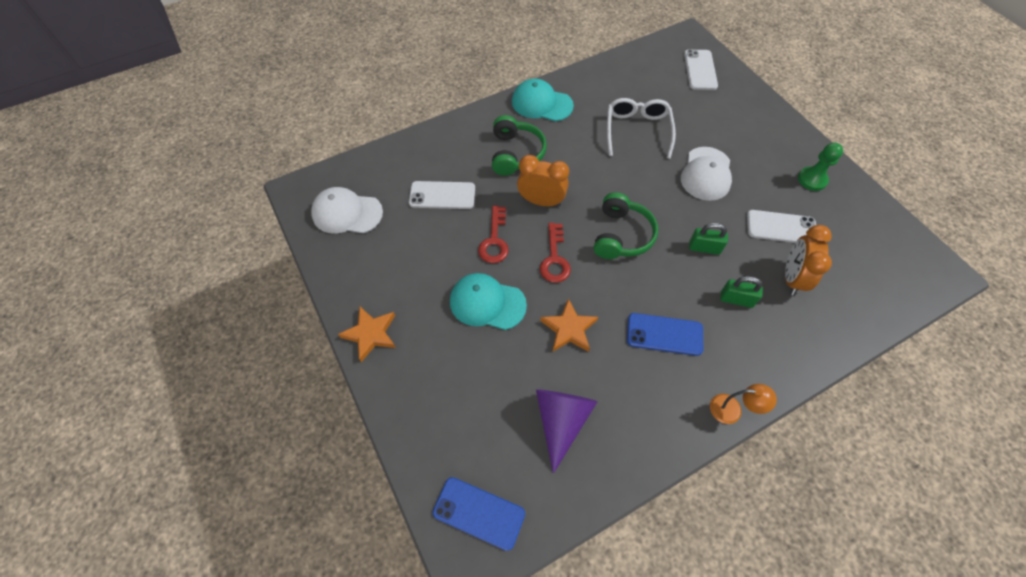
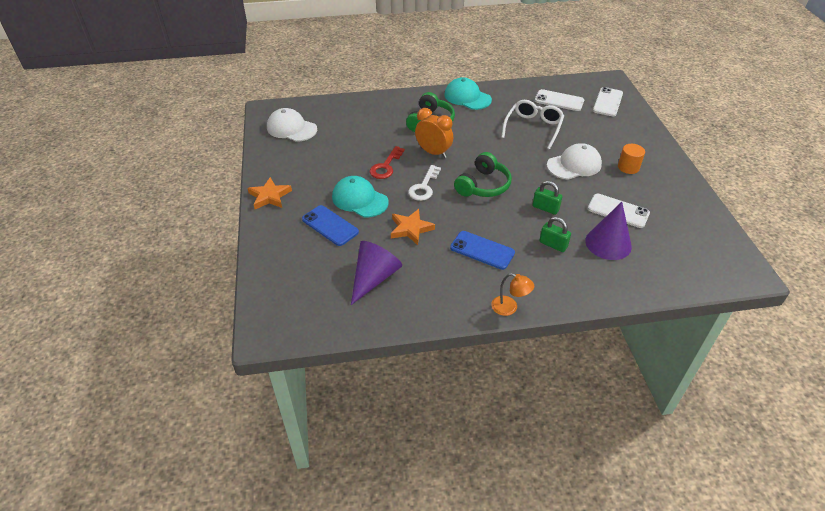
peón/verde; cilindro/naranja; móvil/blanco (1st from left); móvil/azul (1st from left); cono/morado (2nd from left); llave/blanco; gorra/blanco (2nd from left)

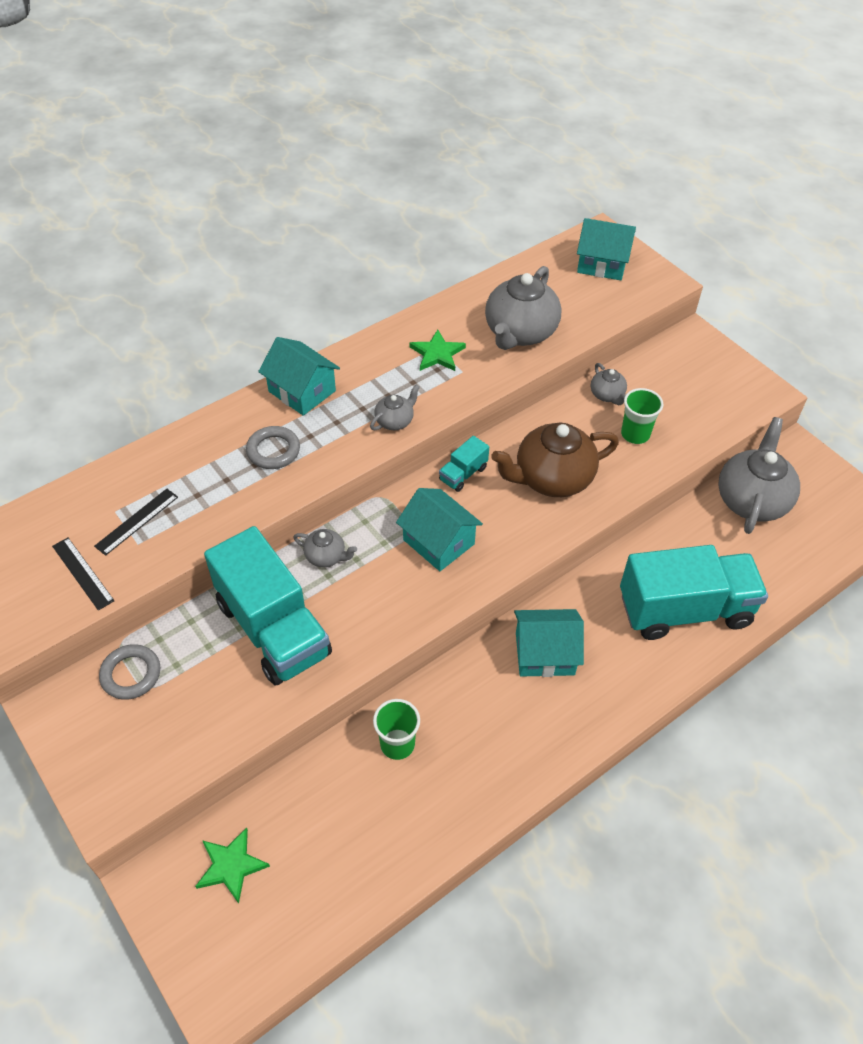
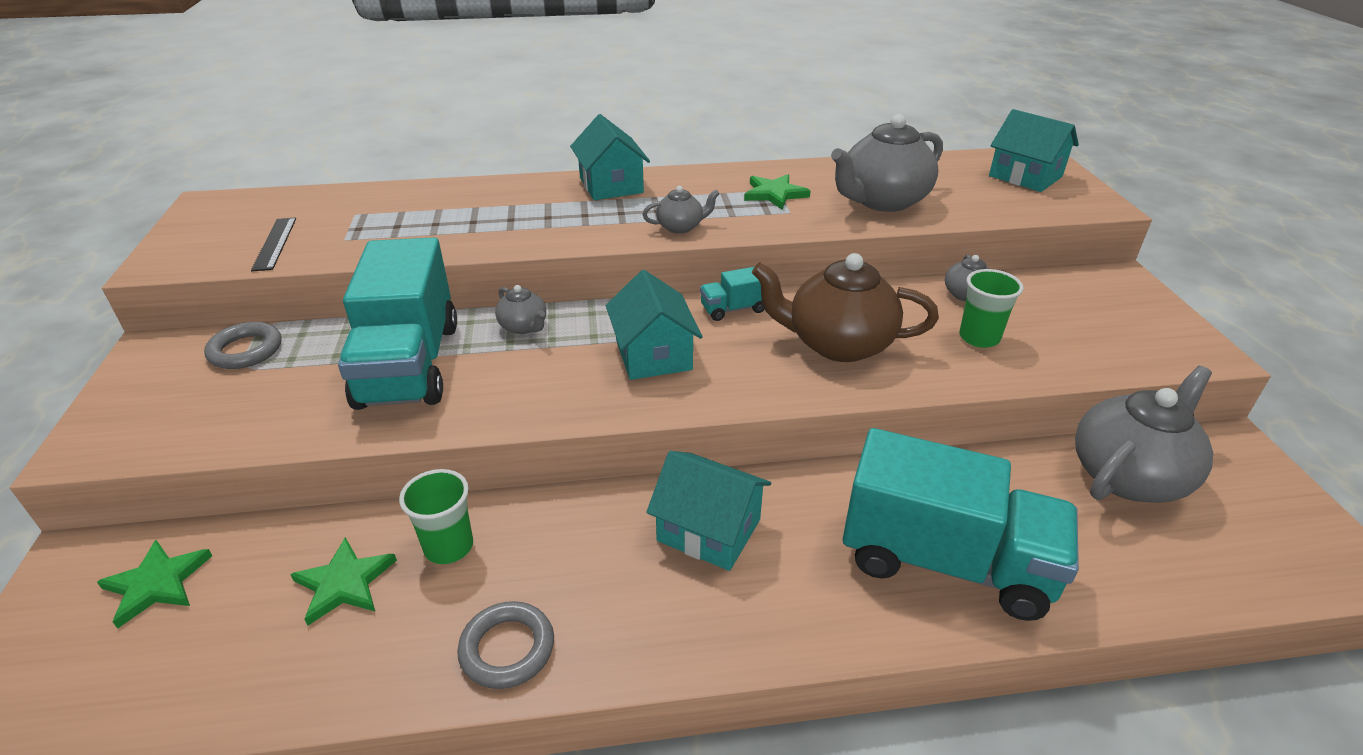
regla/negro (2nd from left in the first image); estrella/verde (2nd from left); anillo/gris (2nd from left)

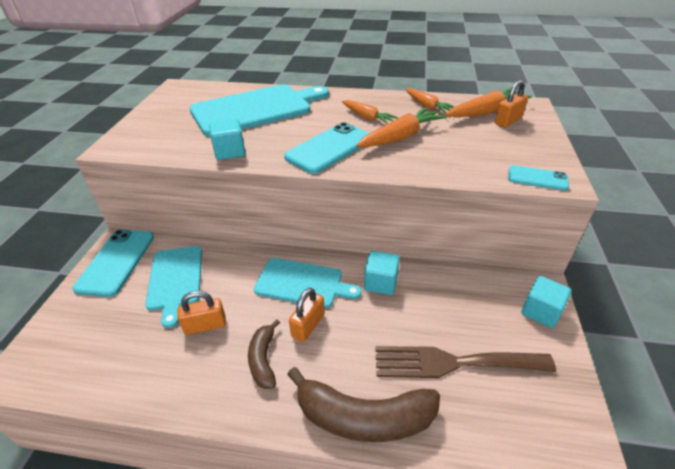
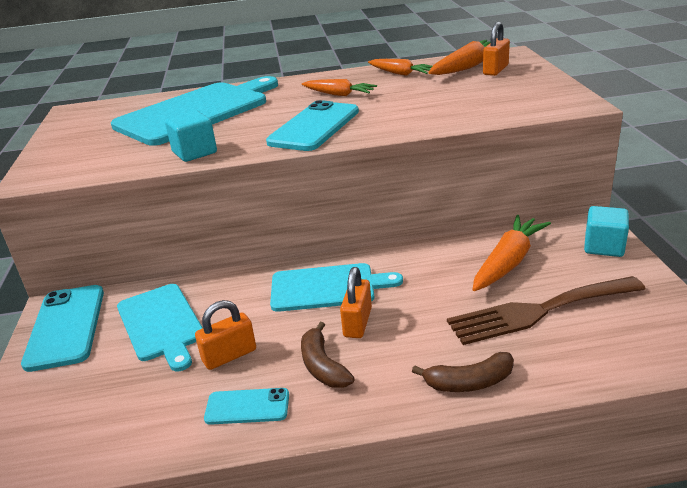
cubo/turquesa (2nd from left in the first image); zanahoria/naranja (4th from left); móvil/turquesa (2nd from left); plátano/marrón (2nd from left)

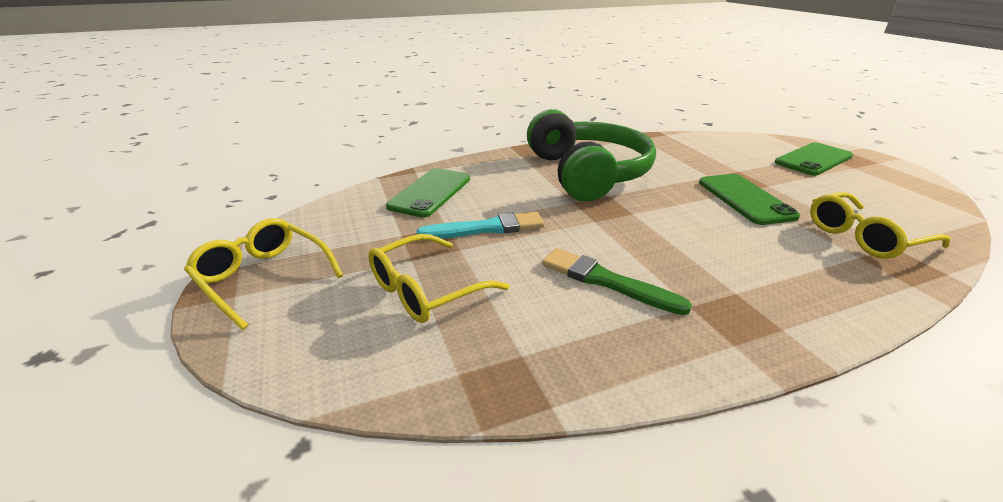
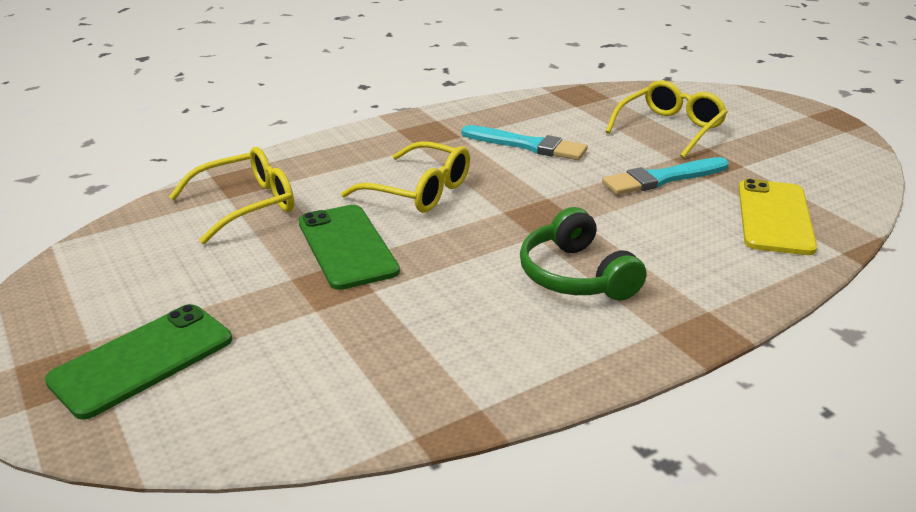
gafas/amarillo (2nd from left); móvil/amarillo; pincel/turquesa (1st from left); auriculares/verde

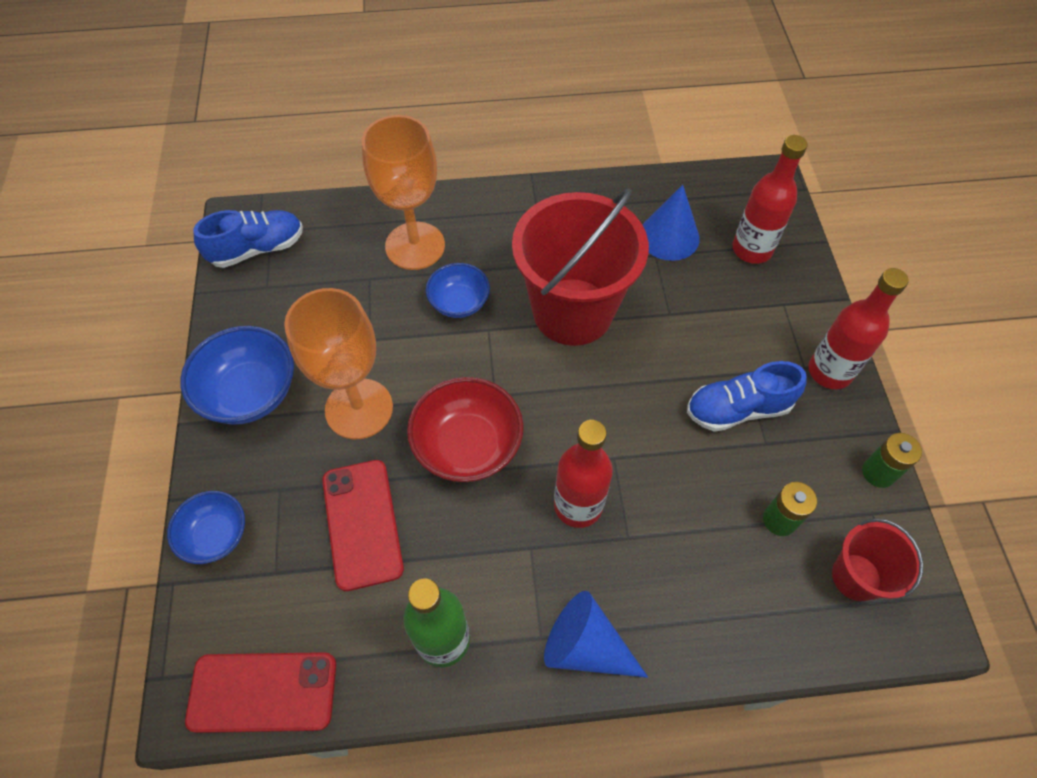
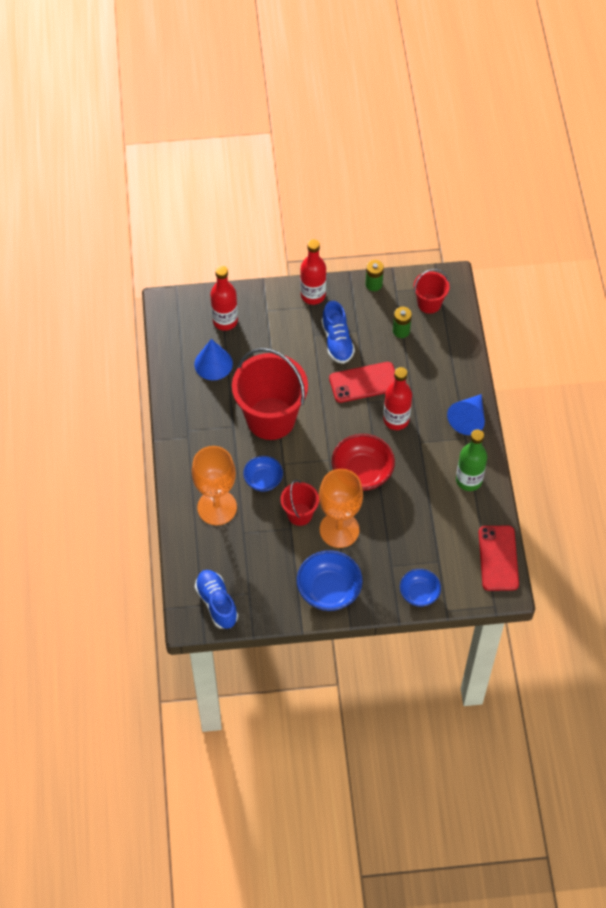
balde/rojo (2nd from left); móvil/rojo (1st from left)

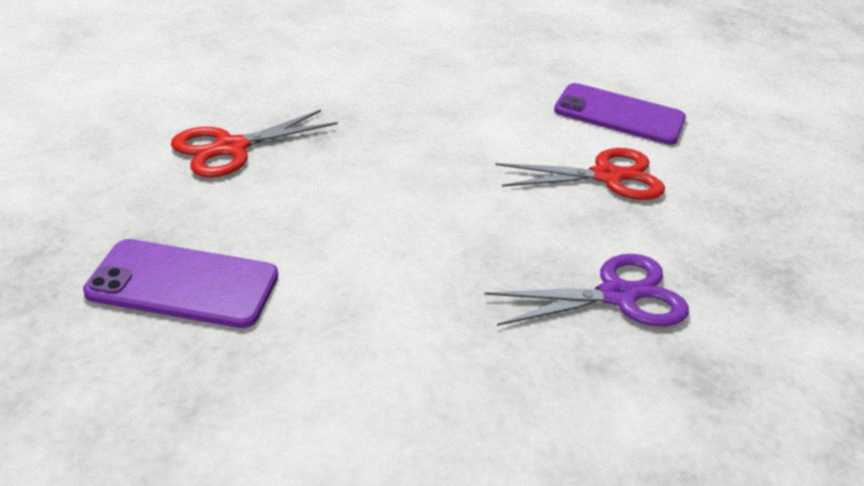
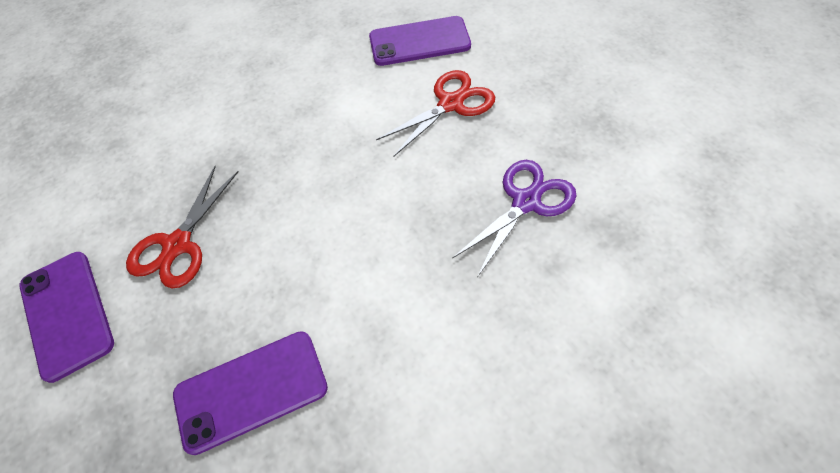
móvil/morado (1st from left)

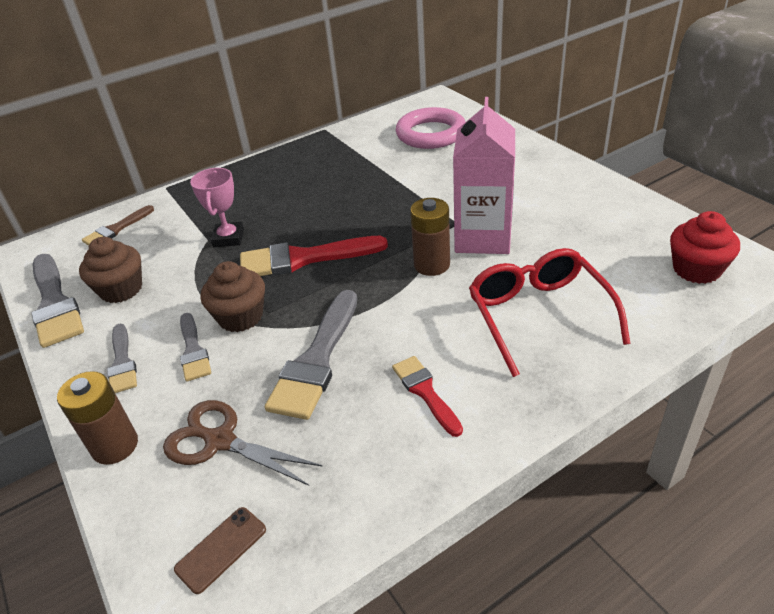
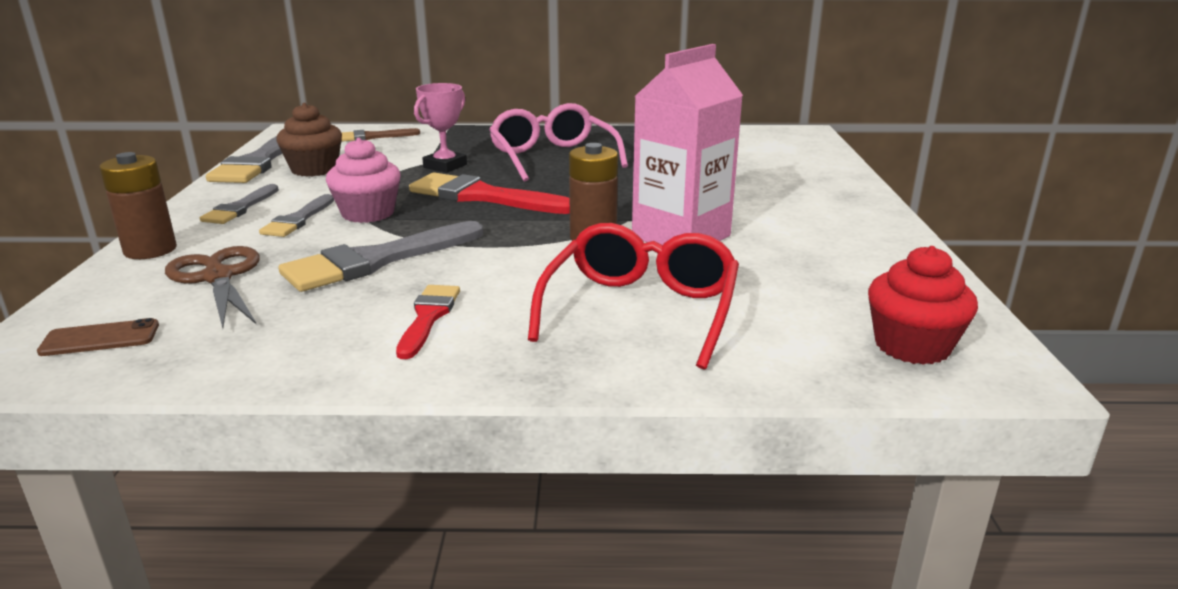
anillo/rosa; gafas/rosa; magdalena/rosa

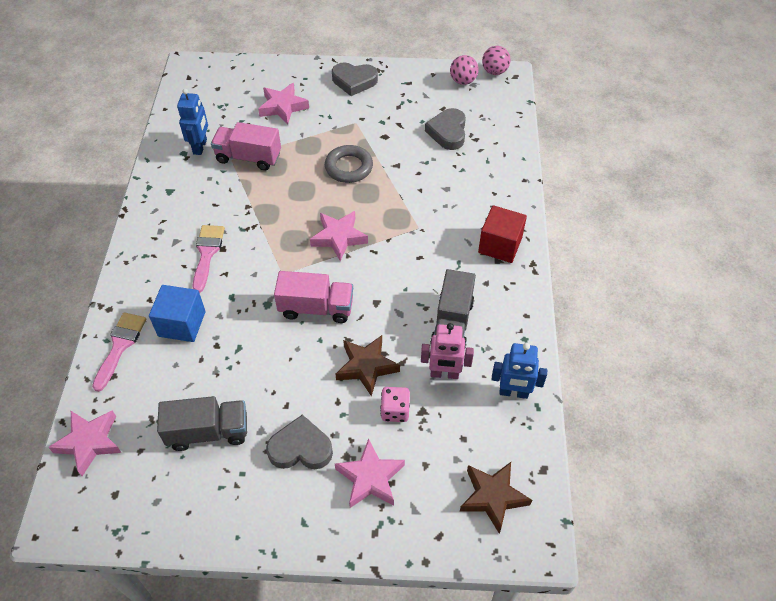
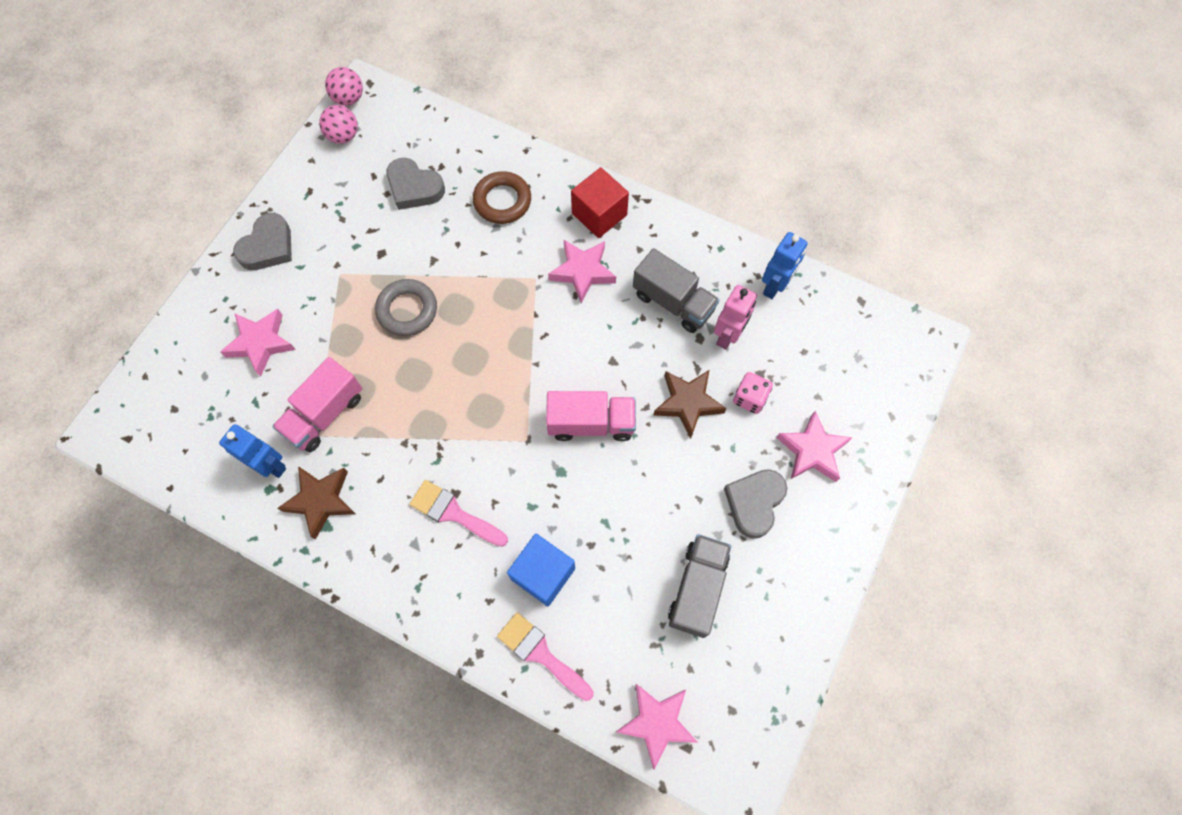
anillo/marrón; estrella/rosa (2nd from left); estrella/marrón (1st from left); camión/rosa (2nd from left)

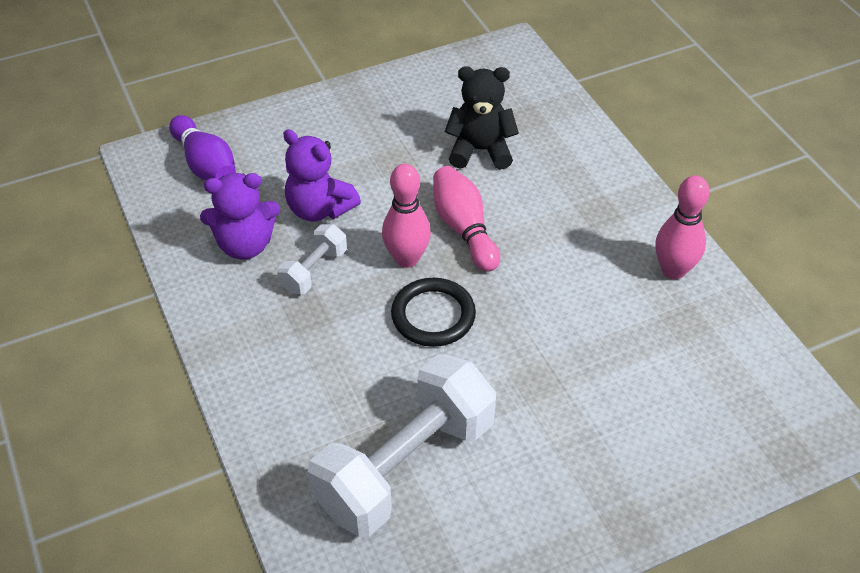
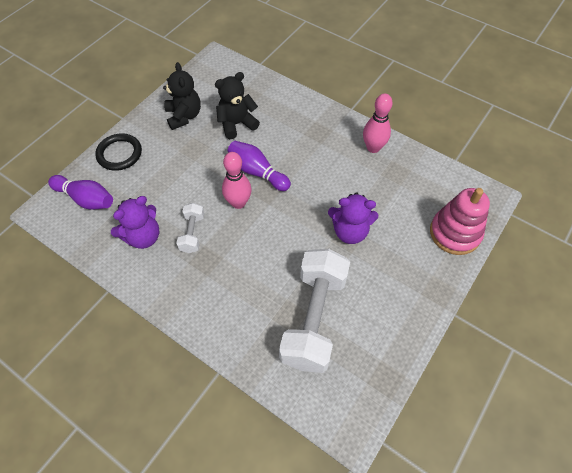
osito/negro (1st from left); juguete apilable/rosa; osito/morado (2nd from left); anillo/negro; bolo/morado (2nd from left)

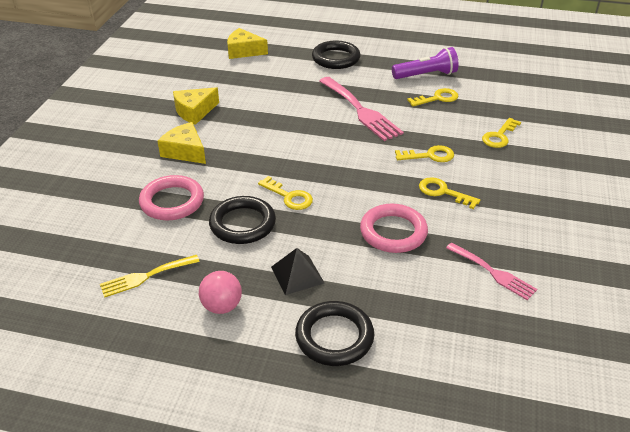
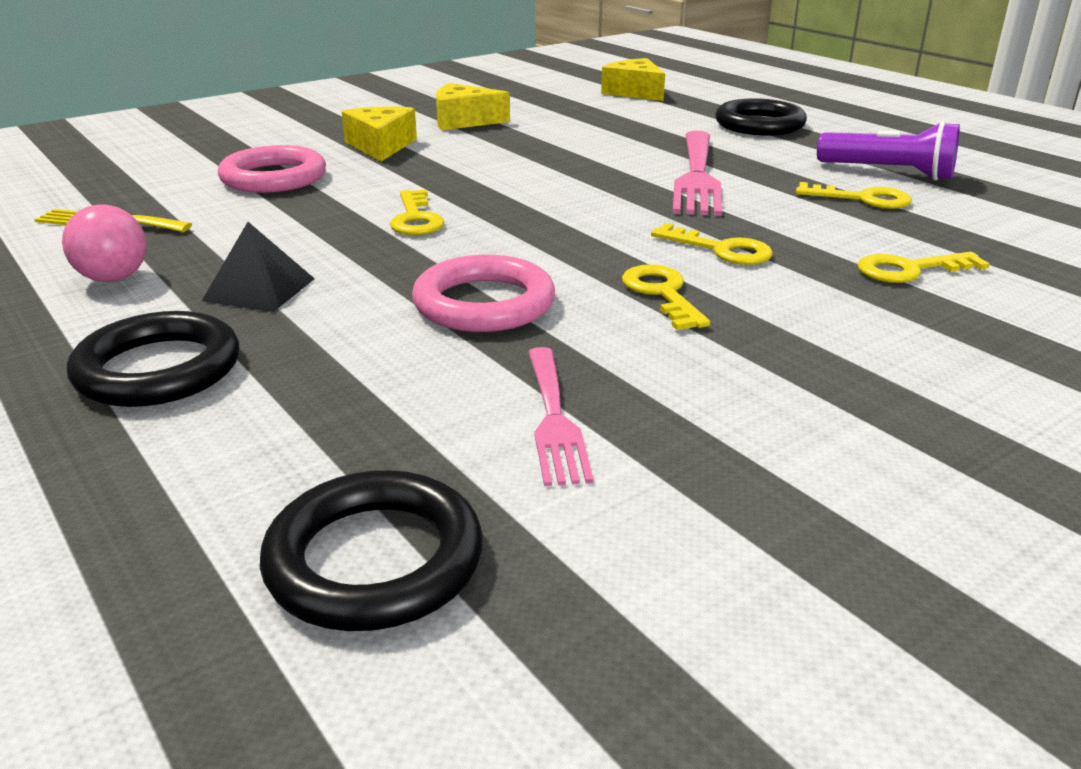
anillo/negro (2nd from left)

